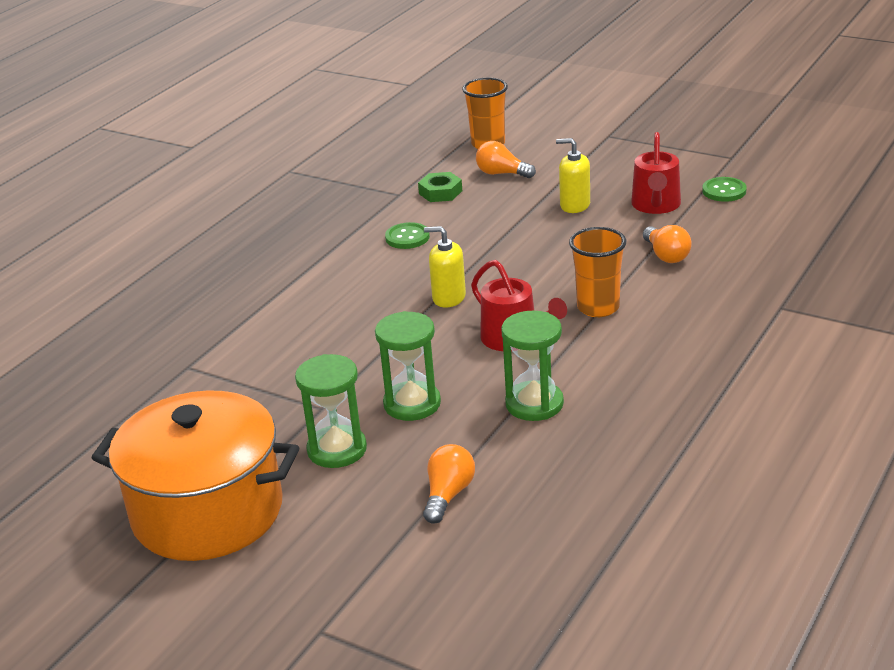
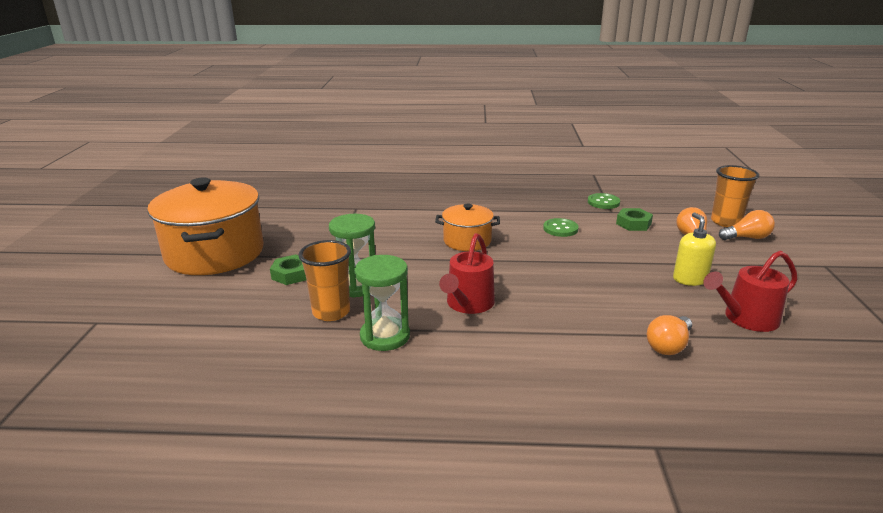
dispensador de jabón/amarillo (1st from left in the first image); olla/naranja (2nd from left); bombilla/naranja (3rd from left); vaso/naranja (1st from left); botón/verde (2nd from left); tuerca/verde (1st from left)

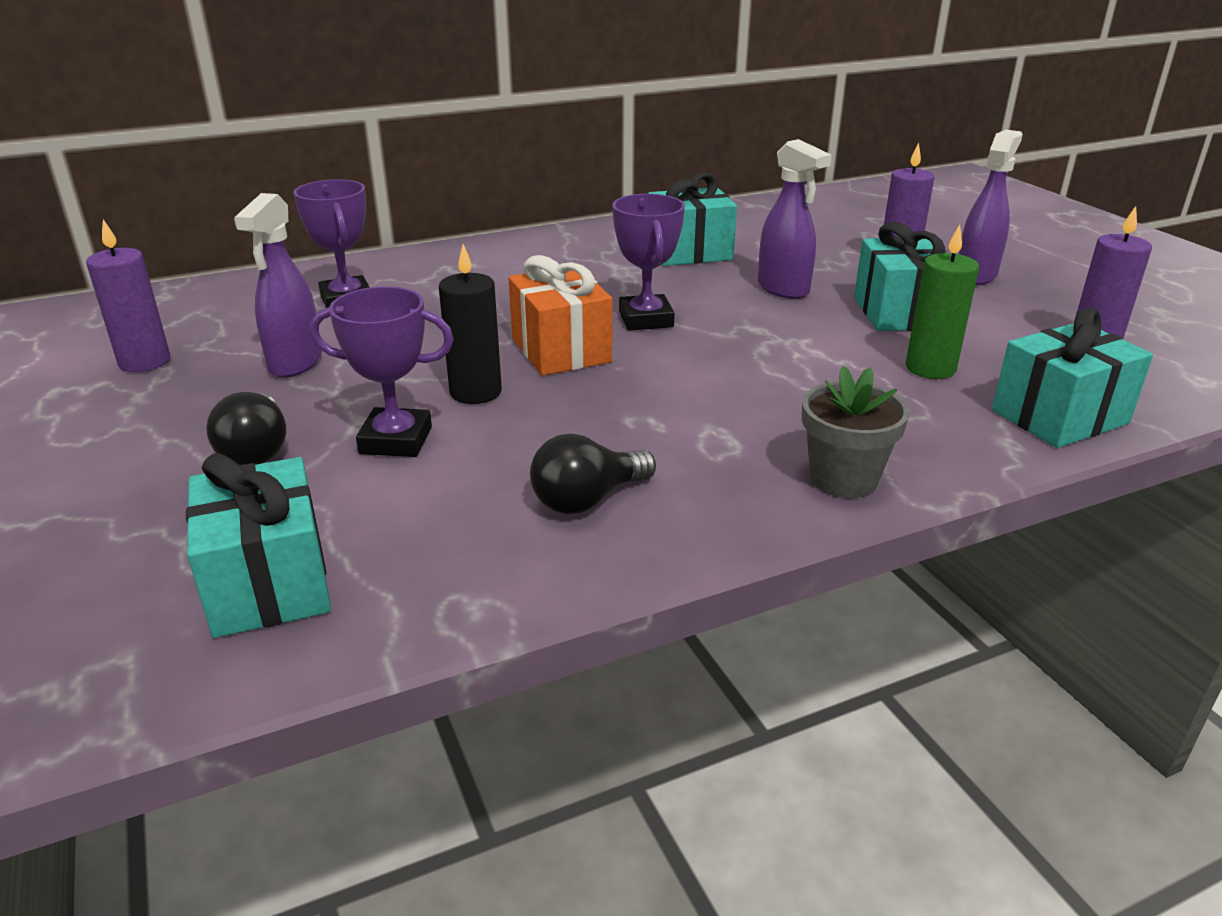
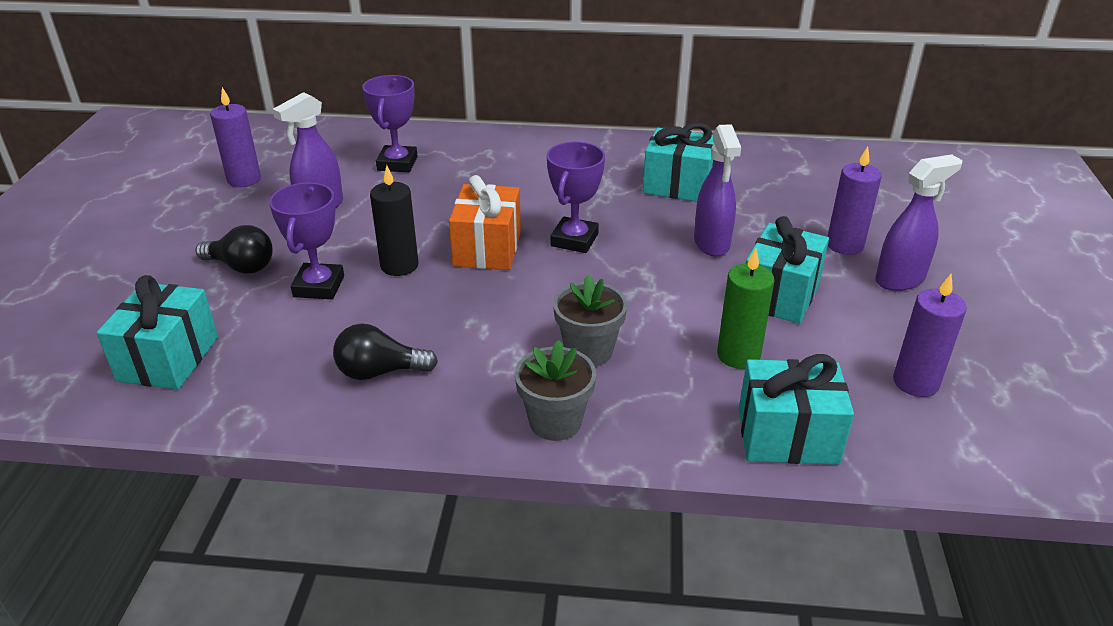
maceta/gris (2nd from left); bombilla/negro (1st from left); trofeo/morado (1st from left)

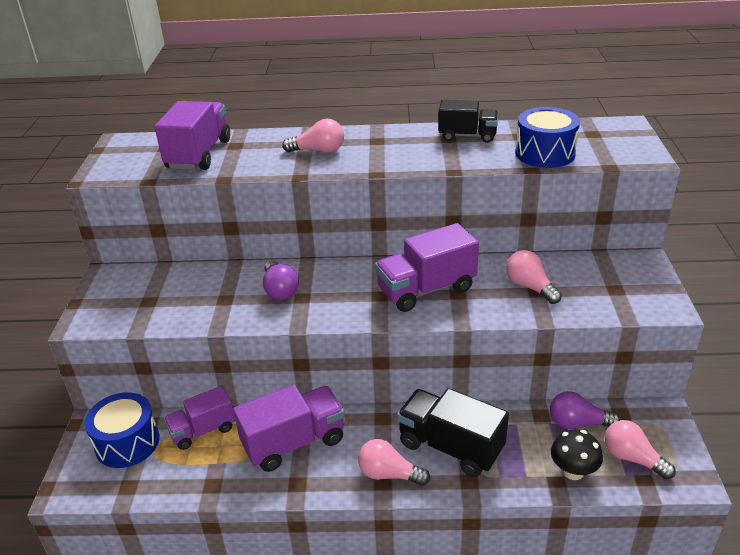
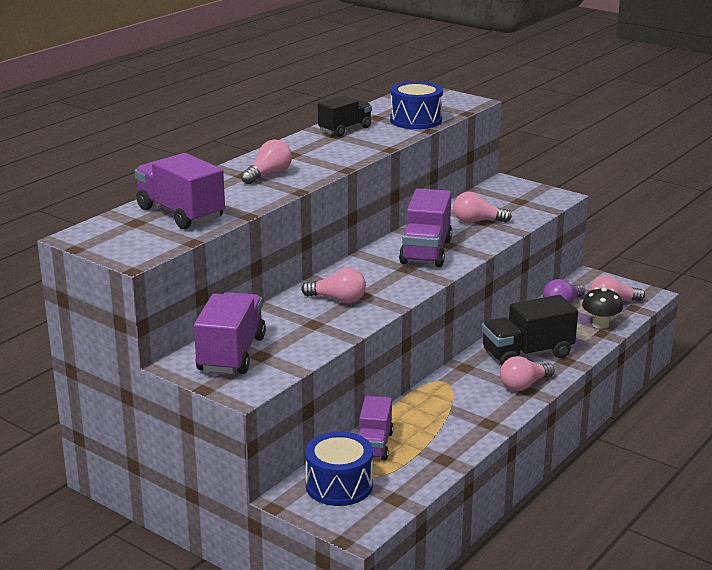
camión/morado (2nd from left); bombilla/rosa (2nd from left)

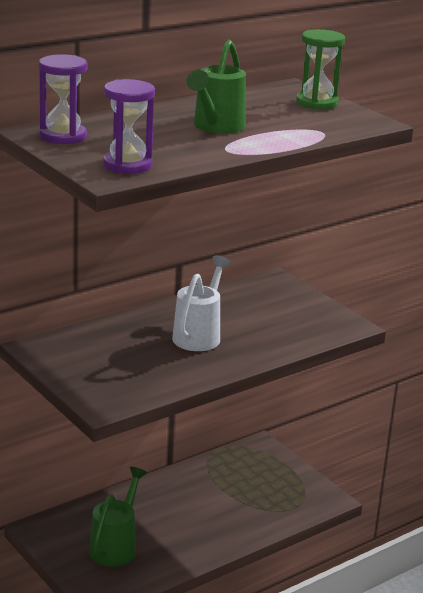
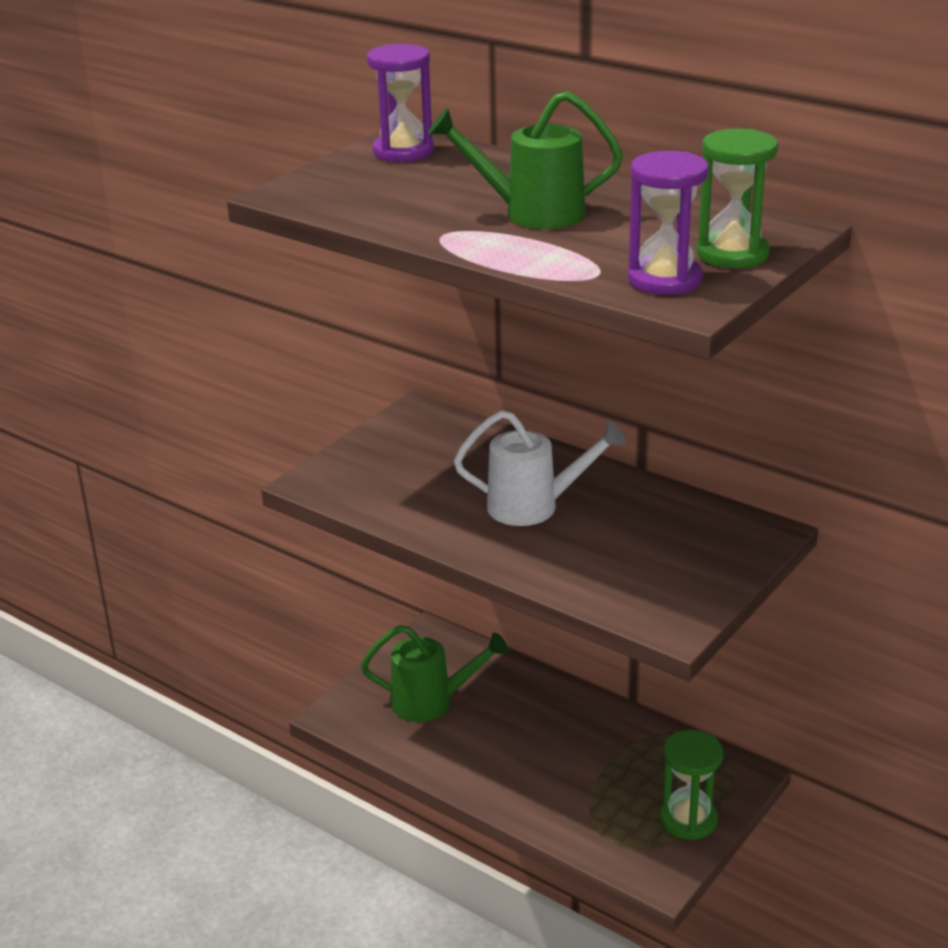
reloj de arena/verde (1st from left); reloj de arena/morado (2nd from left)

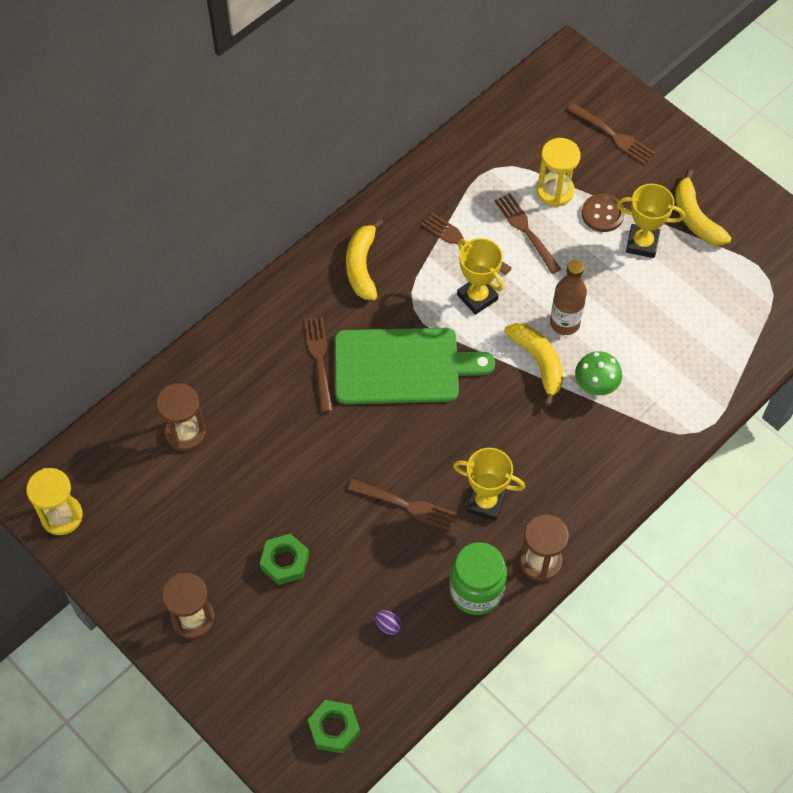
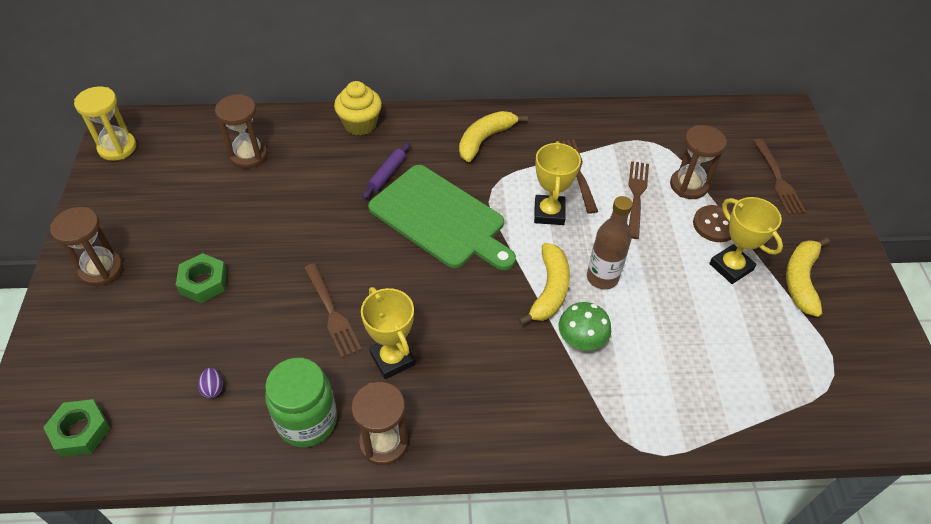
magdalena/amarillo; rodillo/morado; reloj de arena/marrón (4th from left)

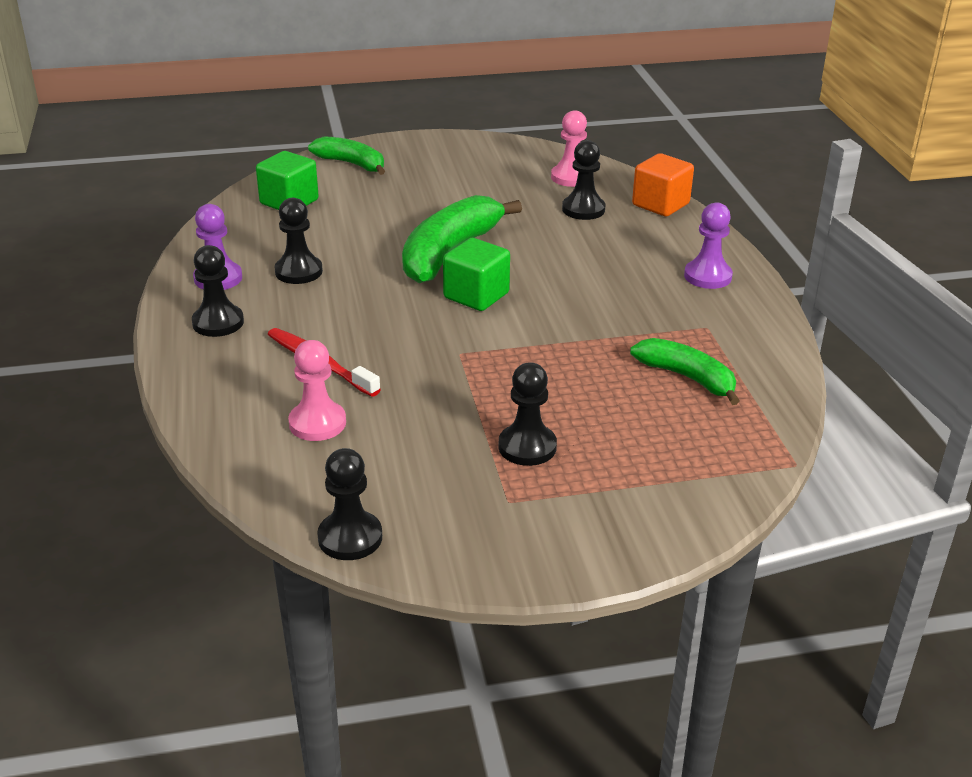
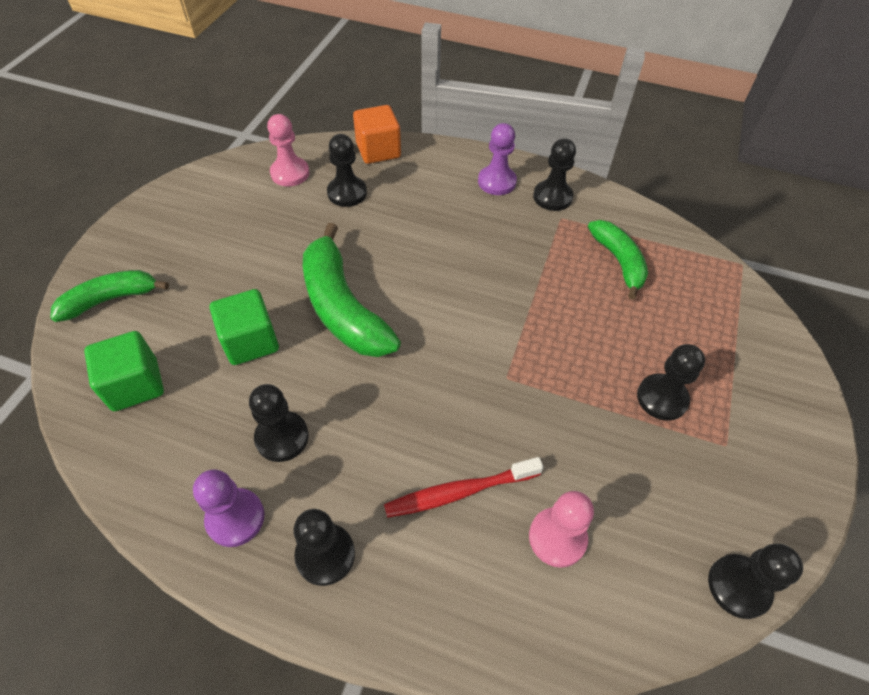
peón/negro (4th from left); cubo/verde (2nd from left); plátano/verde (3rd from left)

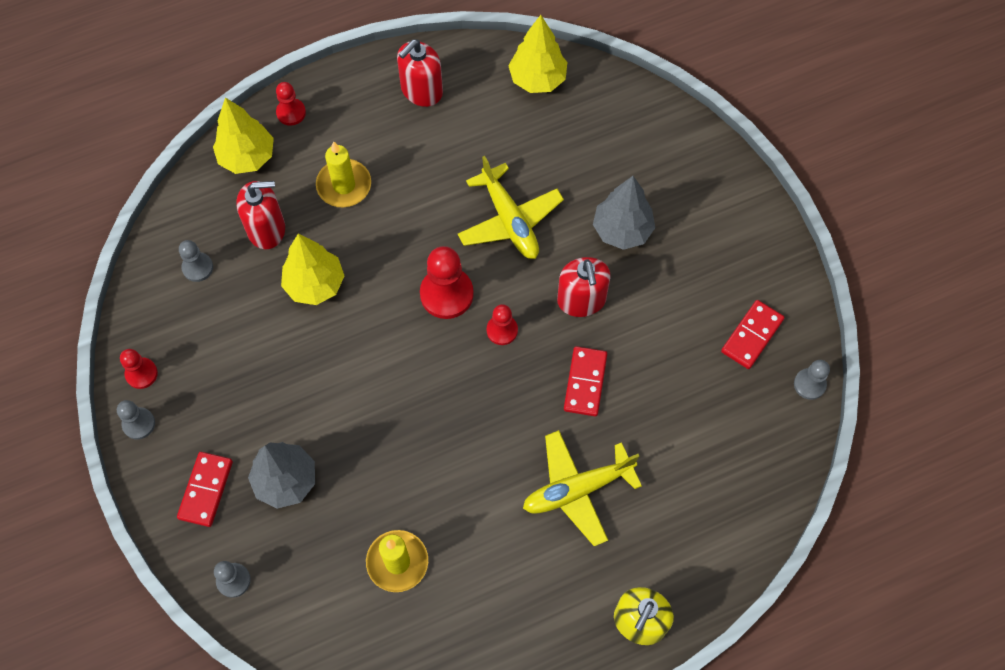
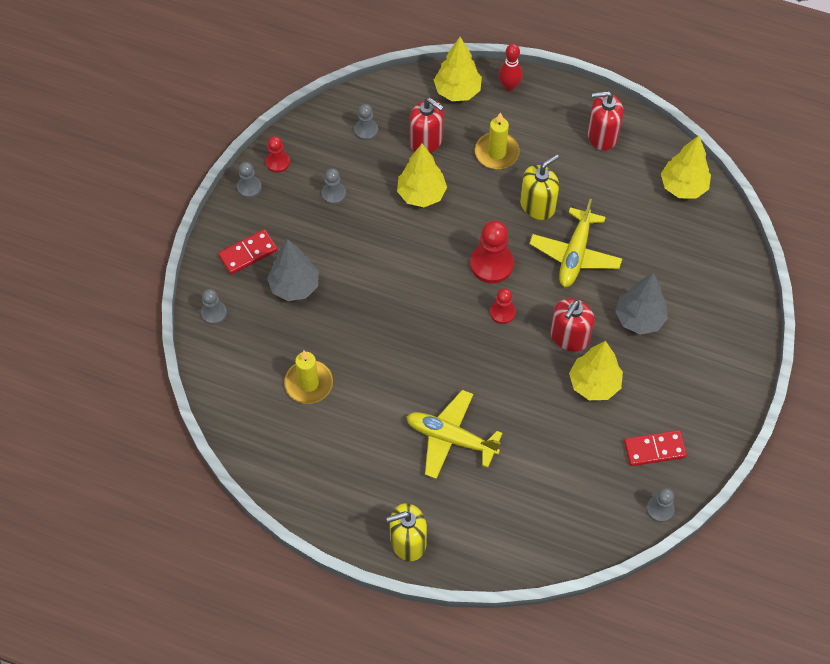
ficha de dominó/rojo (2nd from left in the first image); peón/gris (3rd from left); dispensador de jabón/amarillo (2nd from left); árbol/amarillo (3rd from left); bolo/rojo

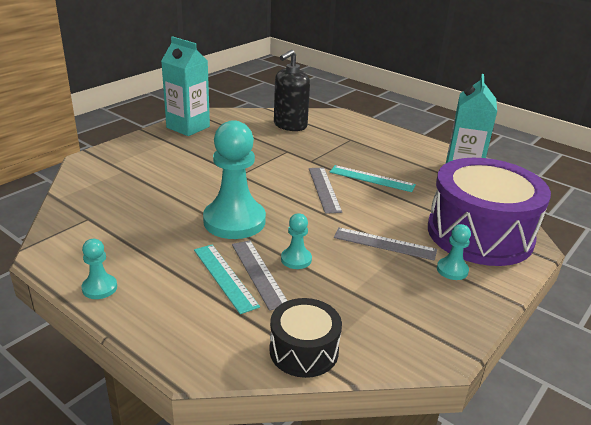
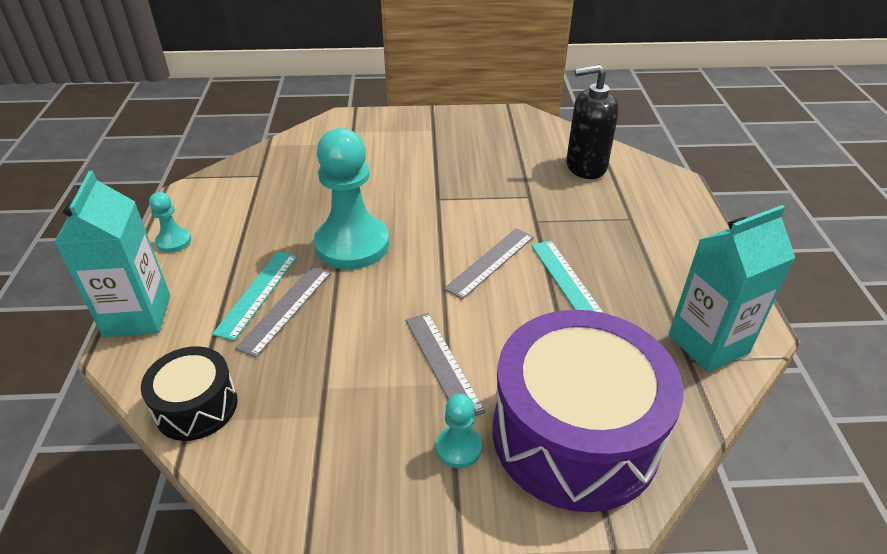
peón/turquesa (3rd from left in the first image); cartón de leche/turquesa (1st from left)

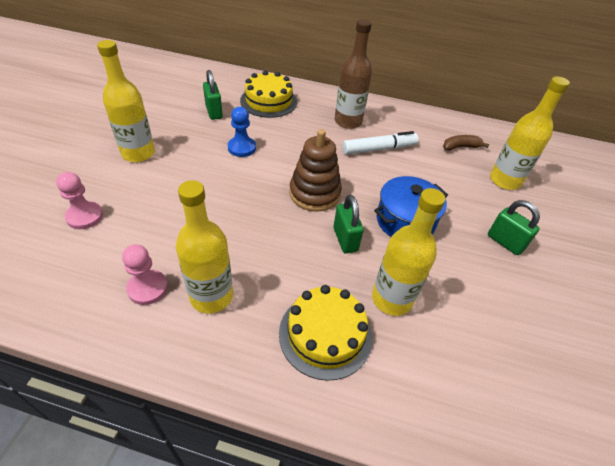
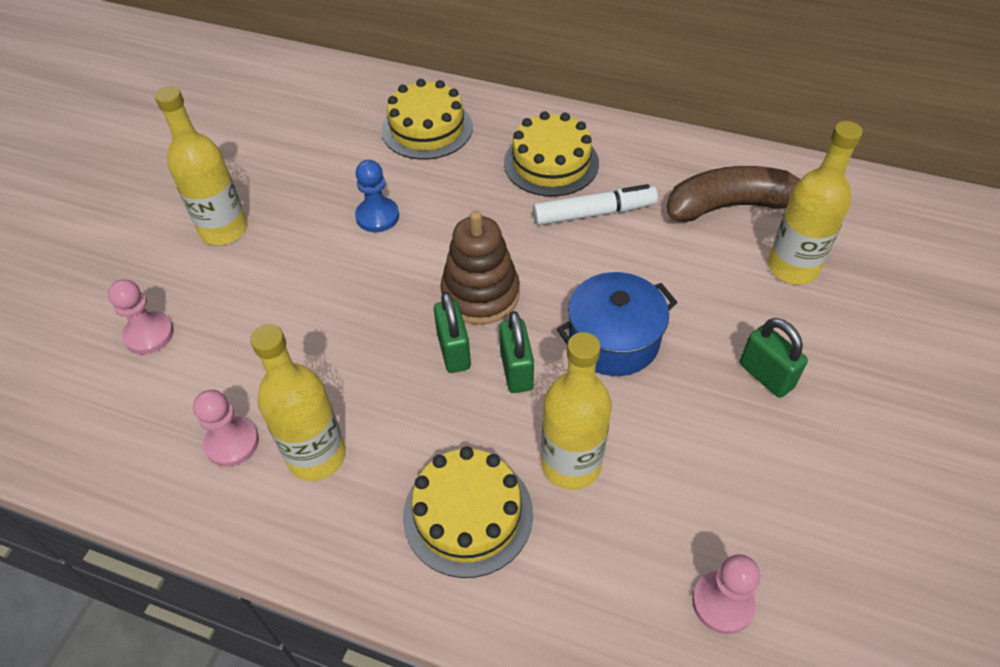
peón/rosa (3rd from left); candado/verde (1st from left); tarta/amarillo (3rd from left); plátano/marrón

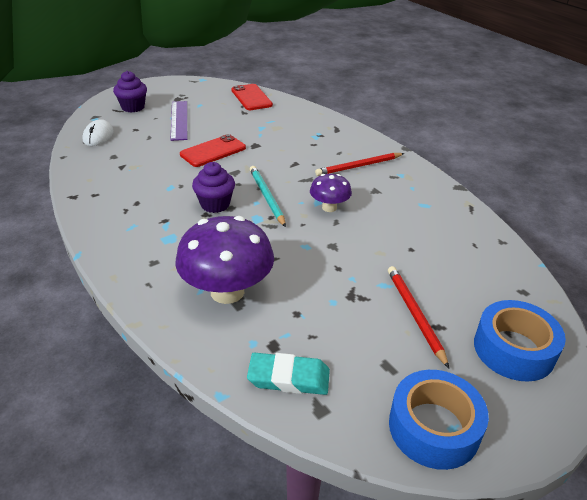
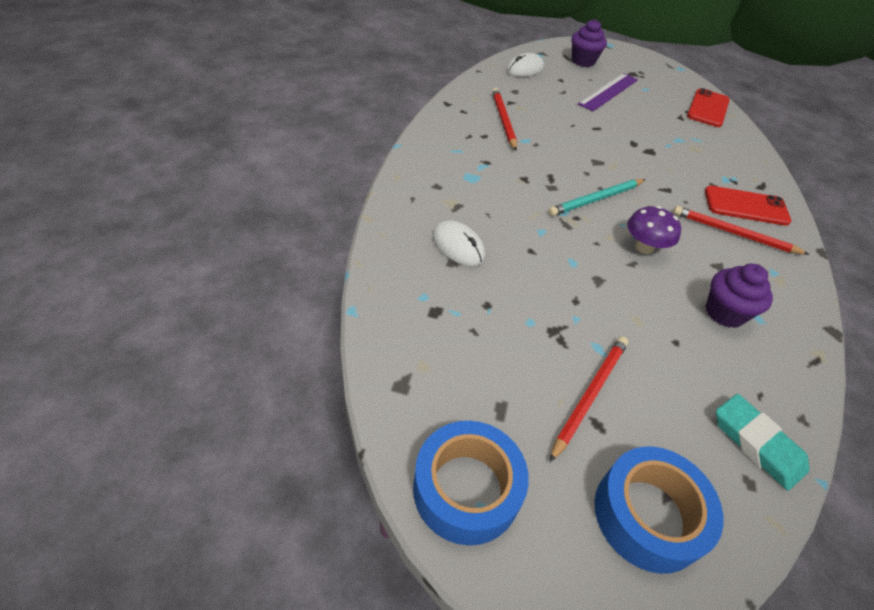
lápiz/rojo (1st from left); móvil/rojo (2nd from left); magdalena/morado (2nd from left); goma de borrar/turquesa; ratón/blanco (1st from left); lápiz/turquesa

